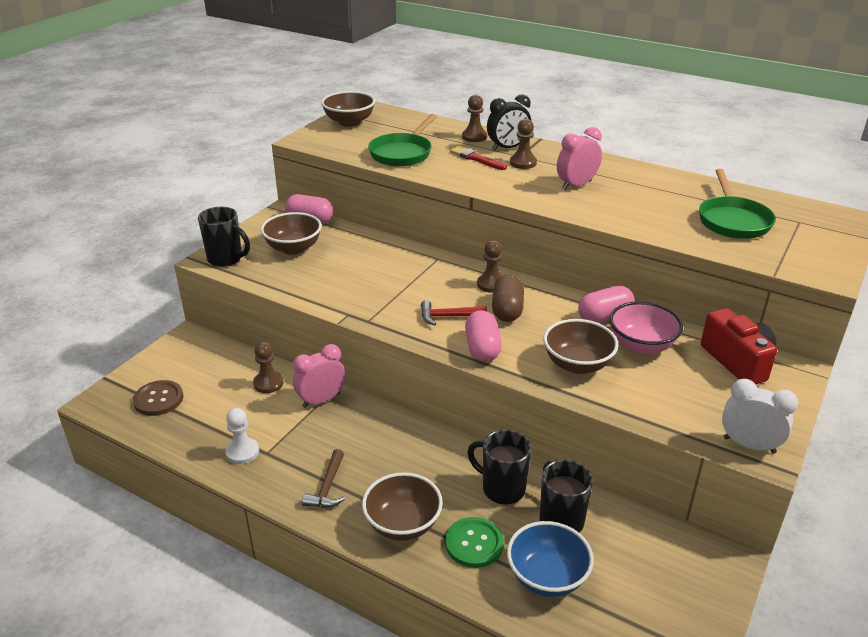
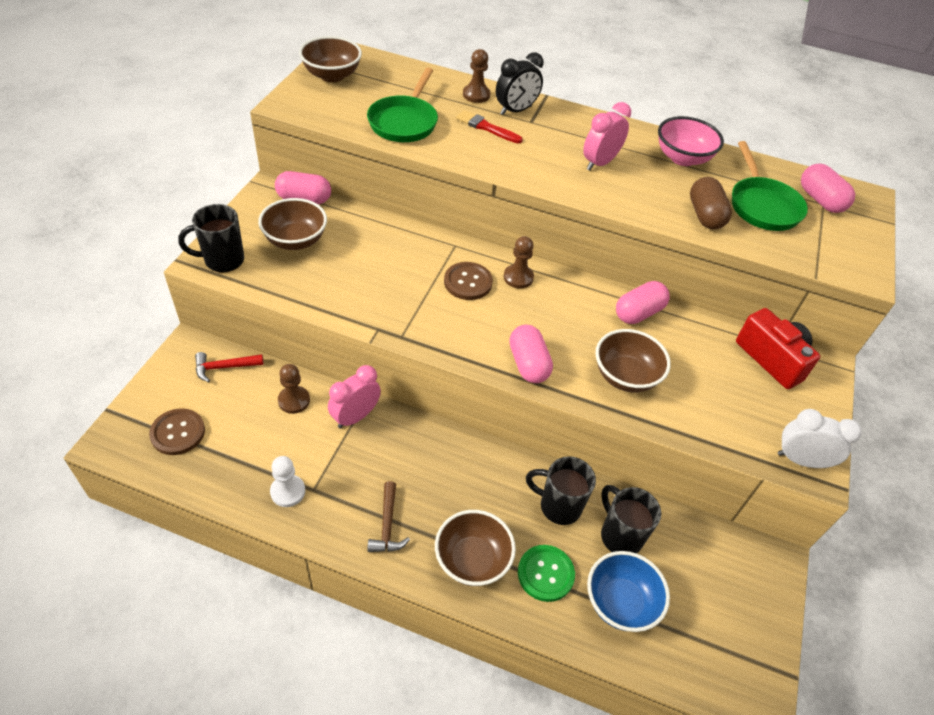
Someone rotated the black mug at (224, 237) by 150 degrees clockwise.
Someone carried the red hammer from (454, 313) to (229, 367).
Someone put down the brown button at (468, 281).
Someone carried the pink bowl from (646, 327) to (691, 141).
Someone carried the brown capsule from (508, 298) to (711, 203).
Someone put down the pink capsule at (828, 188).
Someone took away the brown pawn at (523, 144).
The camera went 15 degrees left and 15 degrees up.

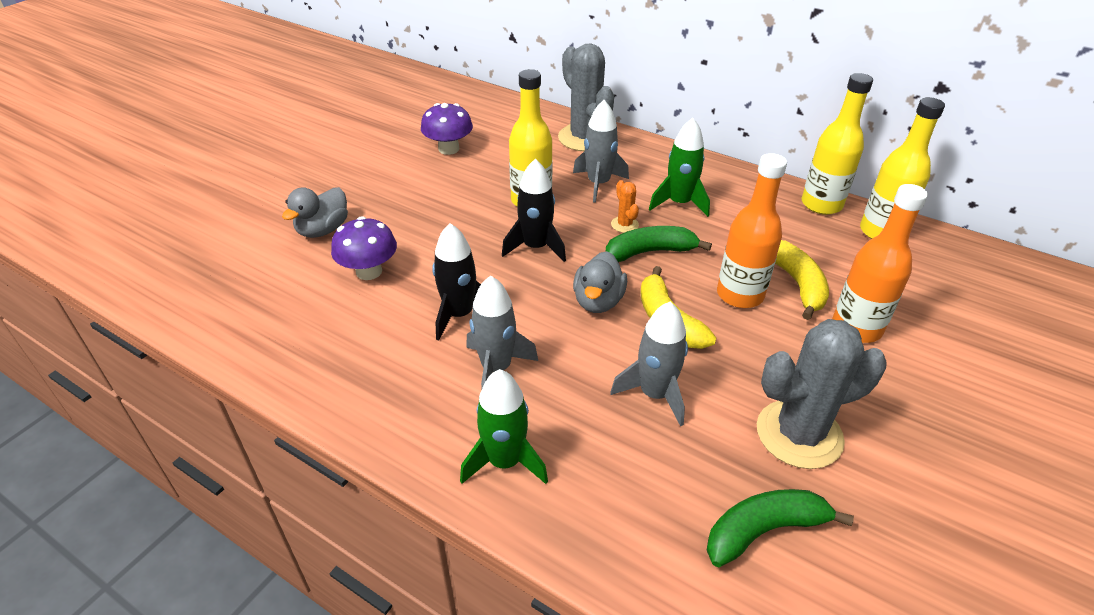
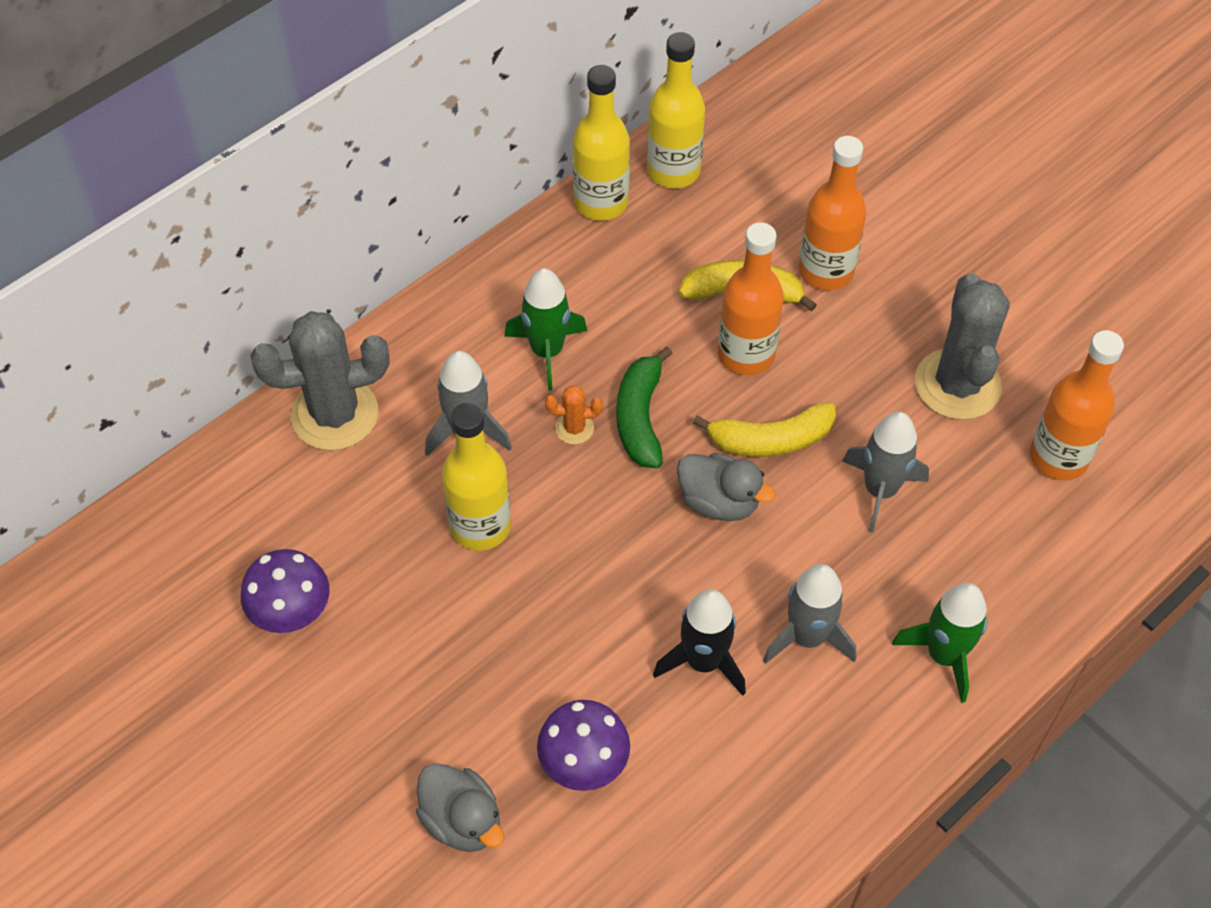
Someone swapped the green banana at (780, 528) for the orange bottle at (1077, 405).
Someone took away the black rocket at (534, 210).
The camera went 75 degrees left and 15 degrees up.

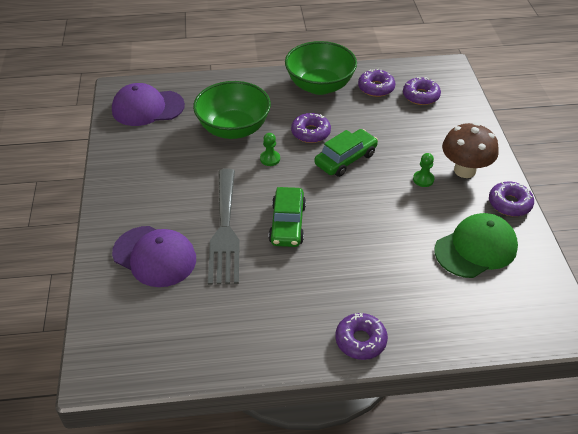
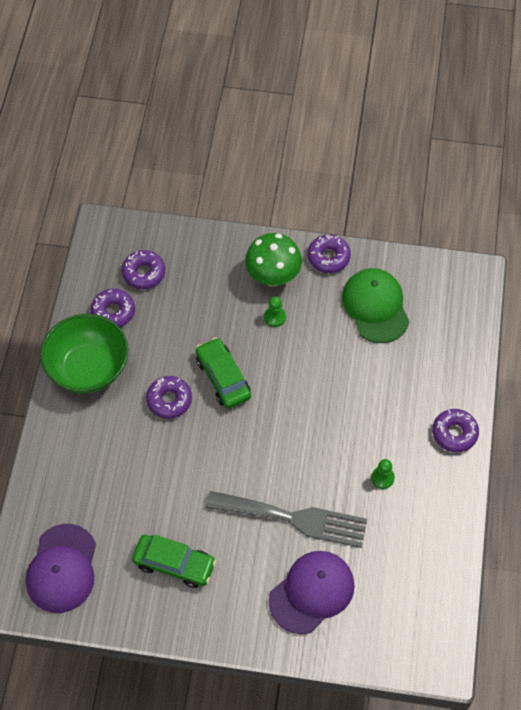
Someone carried the green car from (287, 217) to (174, 561).
Someone repainted the brown mushroom at (470, 150), which became the green mushroom at (273, 259).
Someone carried the green pawn from (270, 149) to (383, 474).
Someone took away the green bowl at (232, 110).
The camera went 75 degrees left and 15 degrees up.

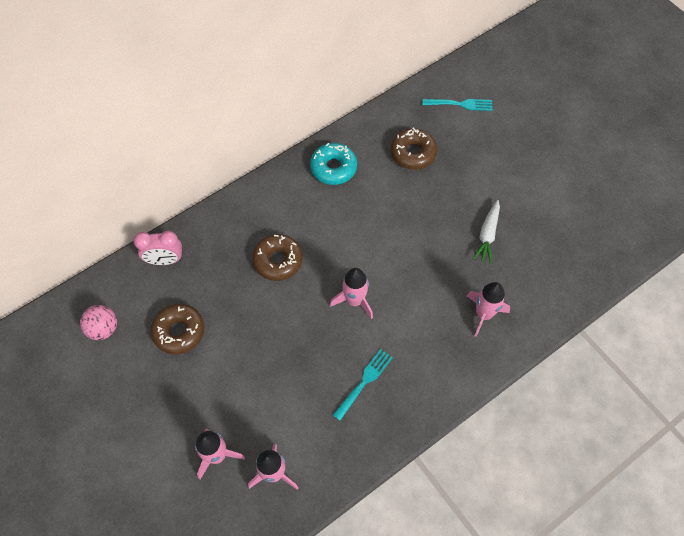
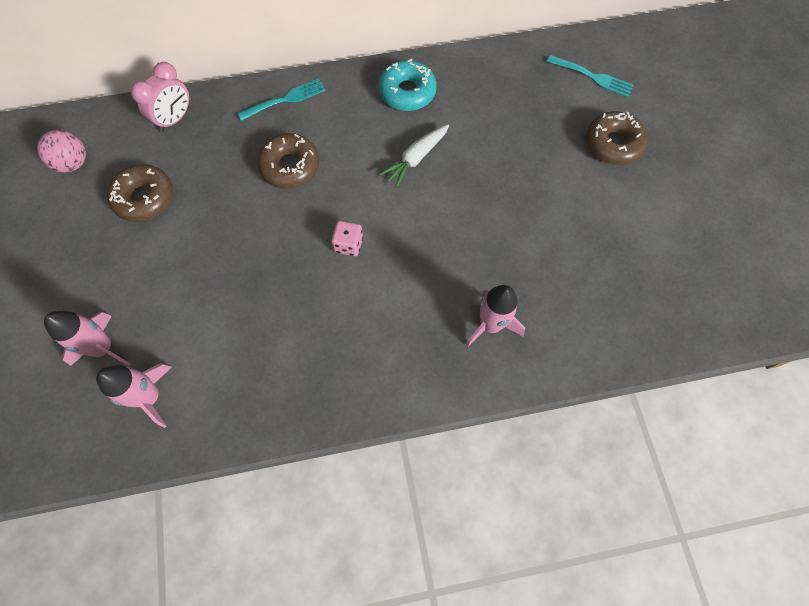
Someone rotated the pink clock at (157, 248) by 75 degrees counterclockwise.
Someone carried the turquoise fork from (363, 385) to (281, 99).
Someone swapped the pink rocket at (351, 293) for the pink dice at (347, 238).
Someone carried the white carrot from (486, 232) to (414, 156).
Someone carried the brown donut from (413, 149) to (617, 138).
The camera went 25 degrees right and 5 degrees up.

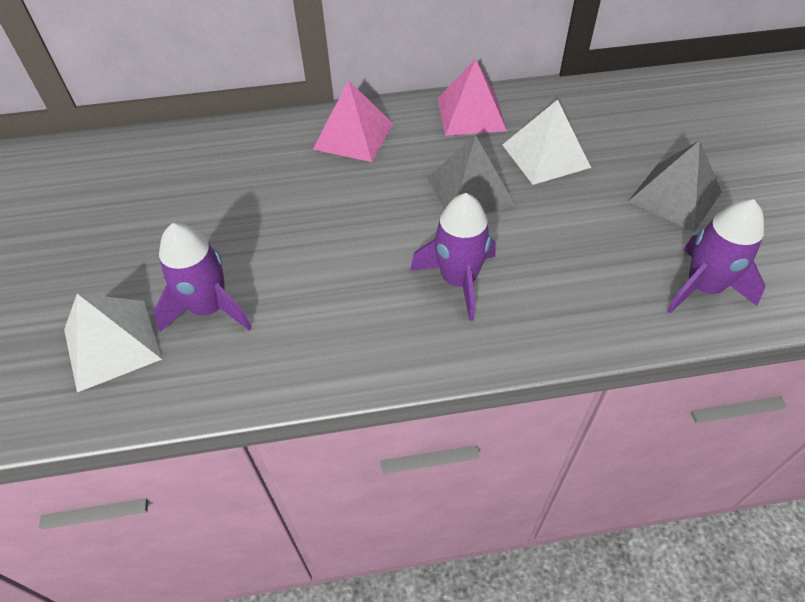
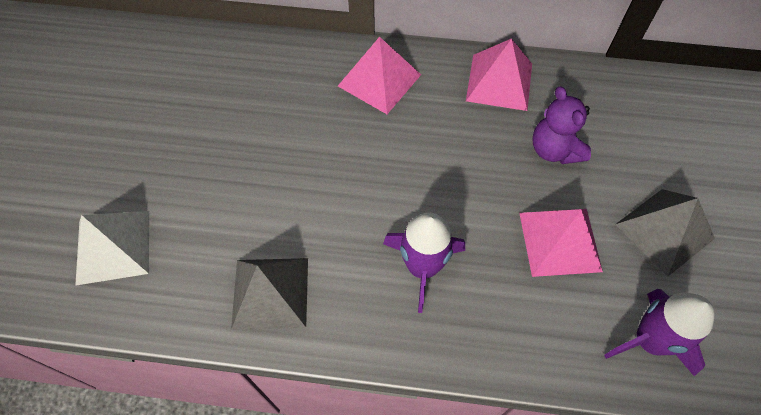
Someone carried the grey pyramid from (471, 174) to (269, 294).
Someone put down the pink pyramid at (561, 243).
Someone swapped the white pyramid at (547, 142) for the purple teddy bear at (561, 125).
Someone took away the purple rocket at (202, 277).
The camera went 15 degrees right and 10 degrees up.

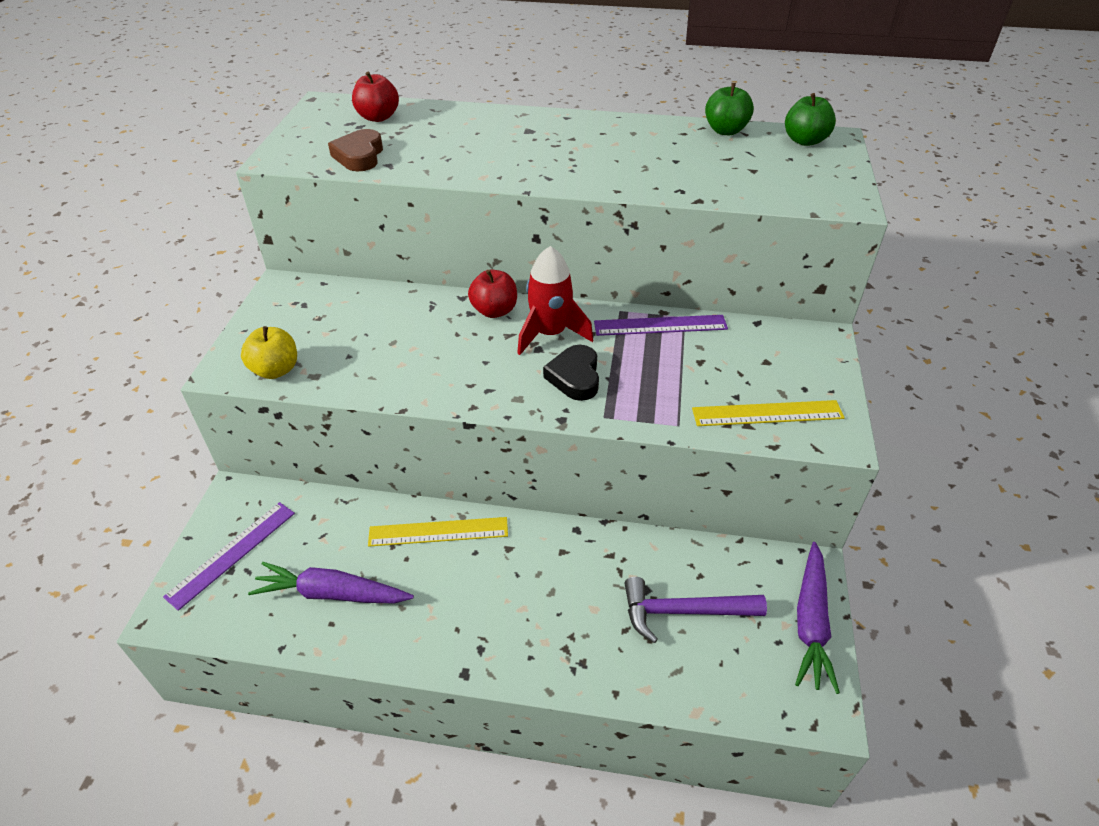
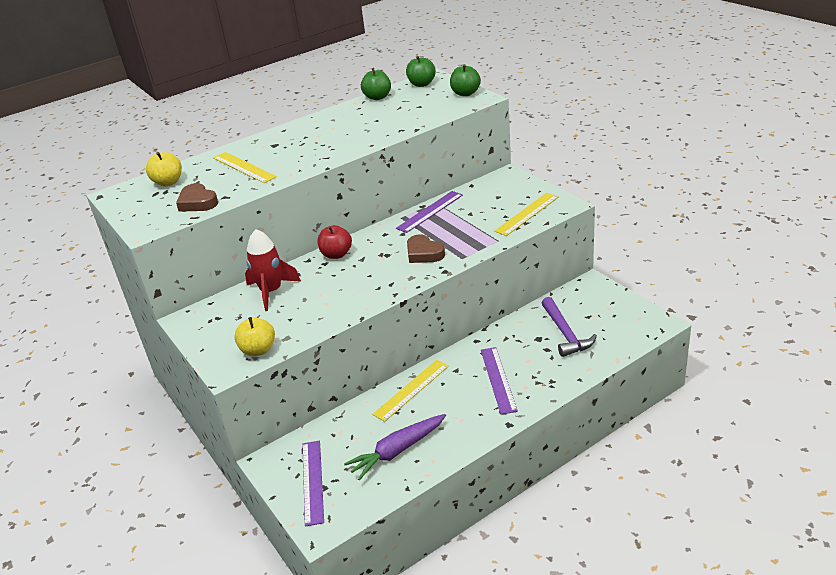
Someone repainted the red apple at (375, 96), which became the yellow apple at (164, 169).
Someone put down the yellow ruler at (245, 167).
Someone carried the red rocket from (555, 300) to (273, 270).
Someone repainted the black heart at (571, 373), which became the brown heart at (426, 249).
Someone put down the green apple at (465, 80).
Someone put down the purple ruler at (499, 381).
Someone rotated the purple hammer at (696, 610) by 60 degrees counterclockwise.
Someone took away the purple carrot at (817, 618).
The camera went 40 degrees left and 10 degrees down.

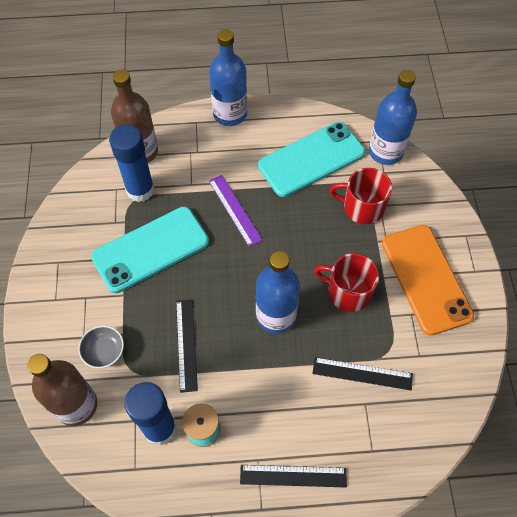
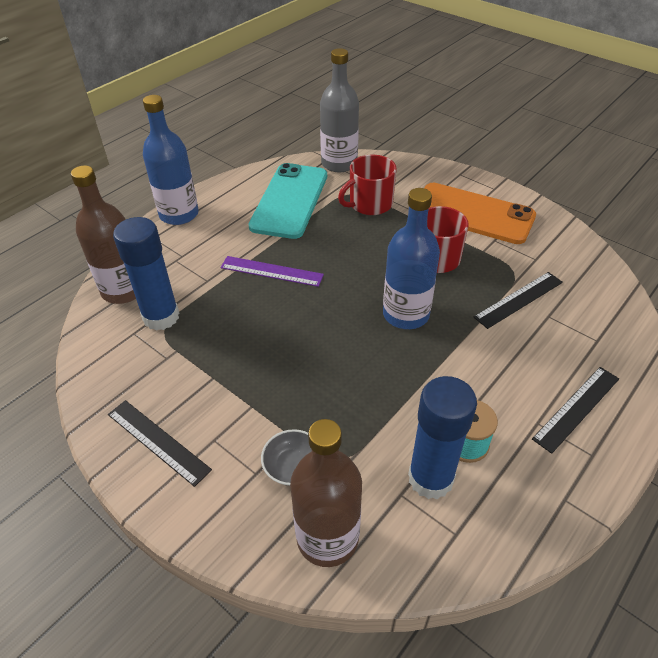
Someone carried the black ruler from (187, 346) to (160, 443).
Someone repainted the blue bottle at (393, 117), which became the grey bottle at (339, 110).
Someone took away the turquoise phone at (150, 250).
The camera went 45 degrees left and 15 degrees down.

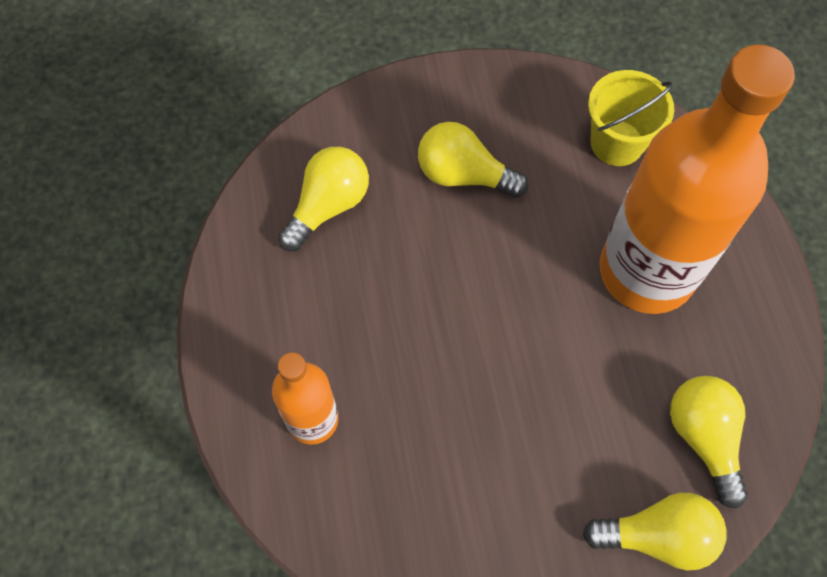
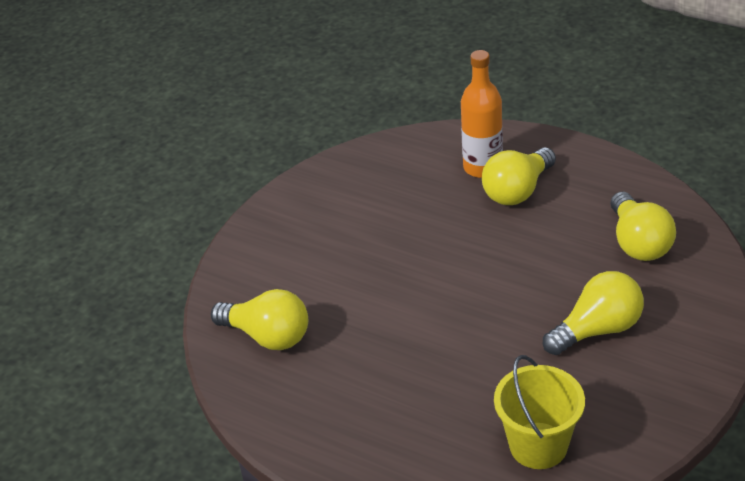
Someone carried the yellow light bulb from (654, 531) to (519, 176).
Someone took away the orange bottle at (697, 179).
The camera went 135 degrees right and 25 degrees down.

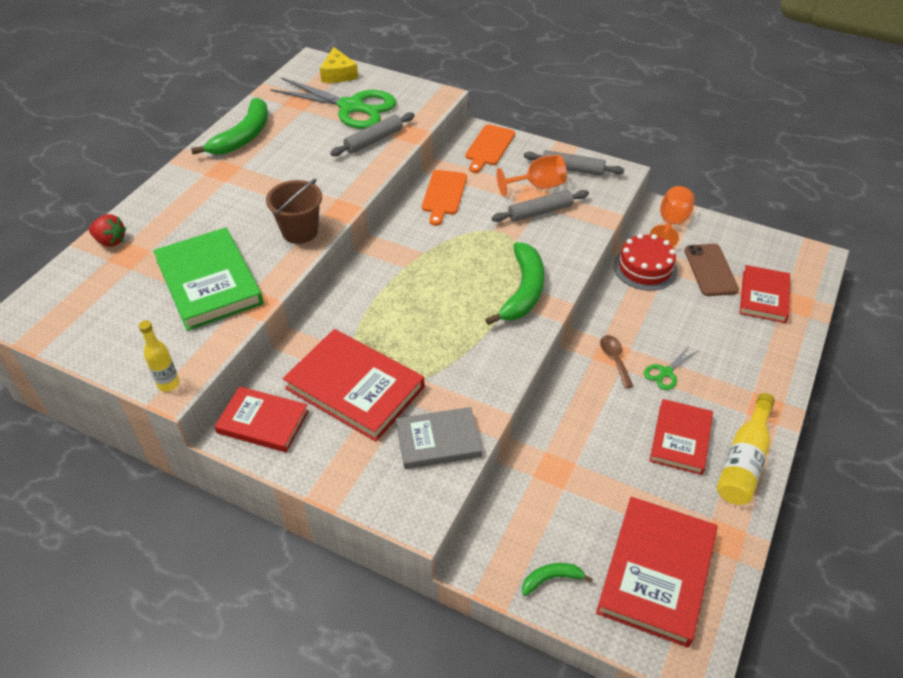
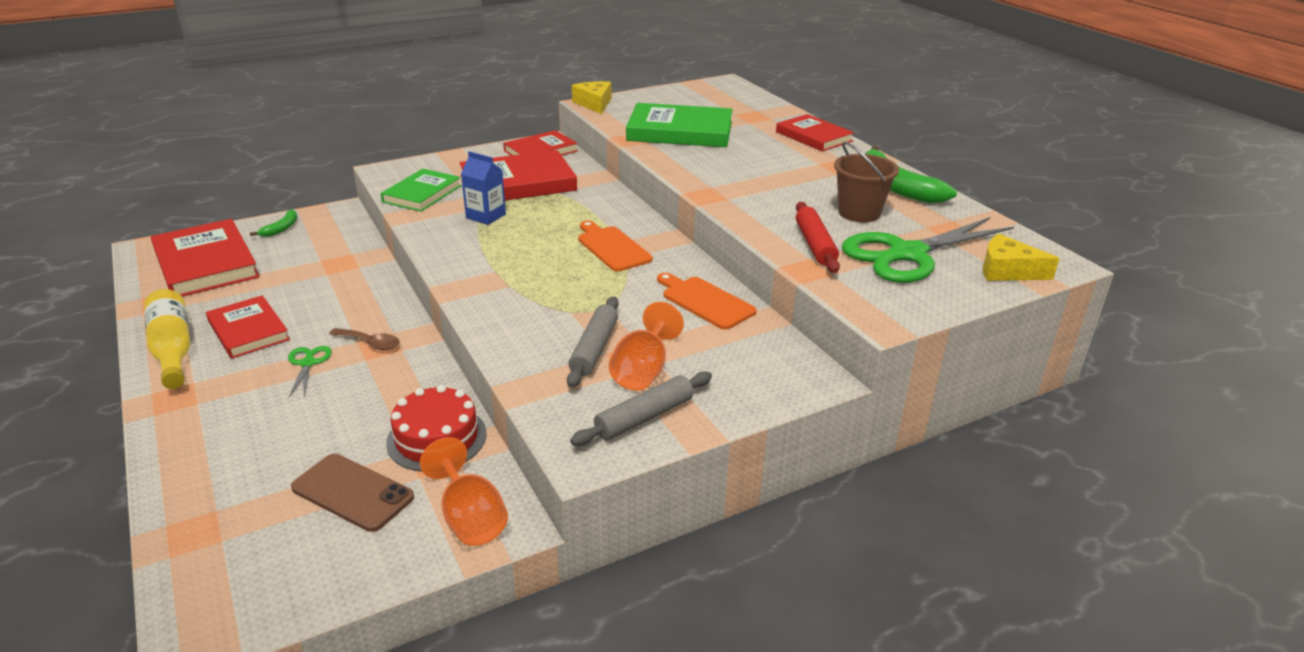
Someone repainted the grey book at (439, 438), which became the green book at (421, 190).
Someone put down the blue carton at (483, 188).
Someone swapped the yellow bottle at (159, 356) for the yellow cheese at (591, 97).
Someone carried the orange cutting board from (490, 148) to (615, 246).
Someone carried the red book from (765, 294) to (815, 132).
Someone repainted the grey rolling pin at (372, 134), which became the red rolling pin at (818, 237).
Someone carried the brown bucket from (294, 211) to (866, 181).
Someone took away the red strawberry at (107, 230).
Someone took away the green banana at (515, 283).
The camera went 125 degrees right and 15 degrees down.

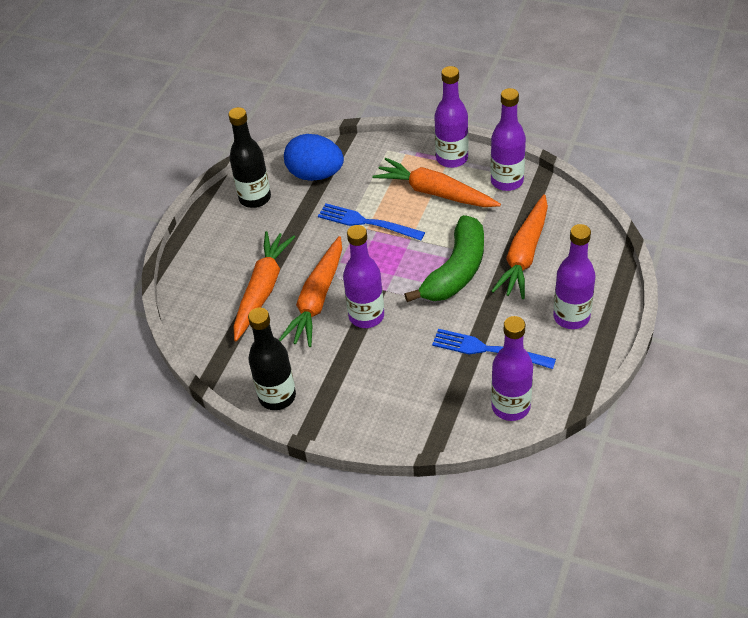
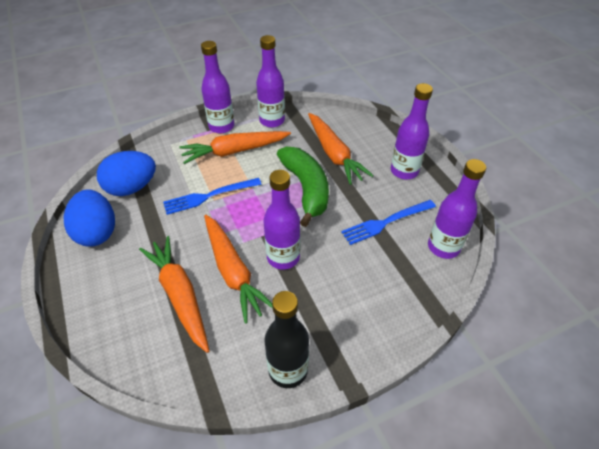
Someone swapped the black bottle at (249, 157) for the blue egg at (89, 218).
The camera went 50 degrees left and 0 degrees up.

